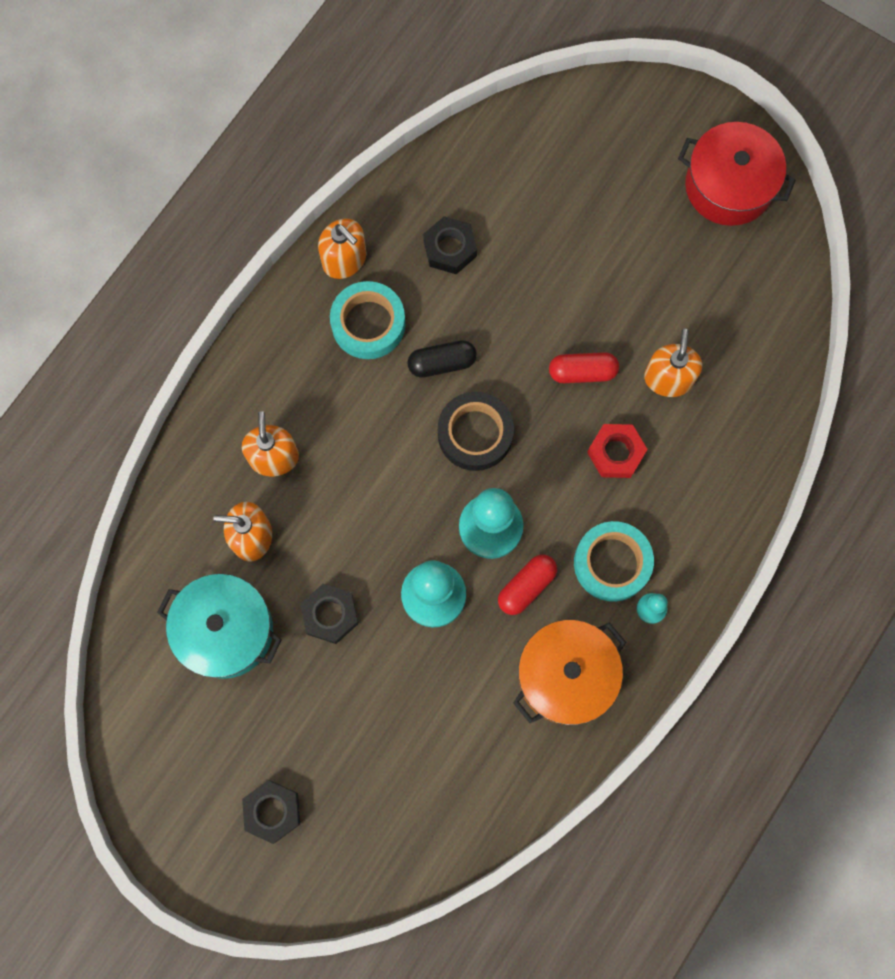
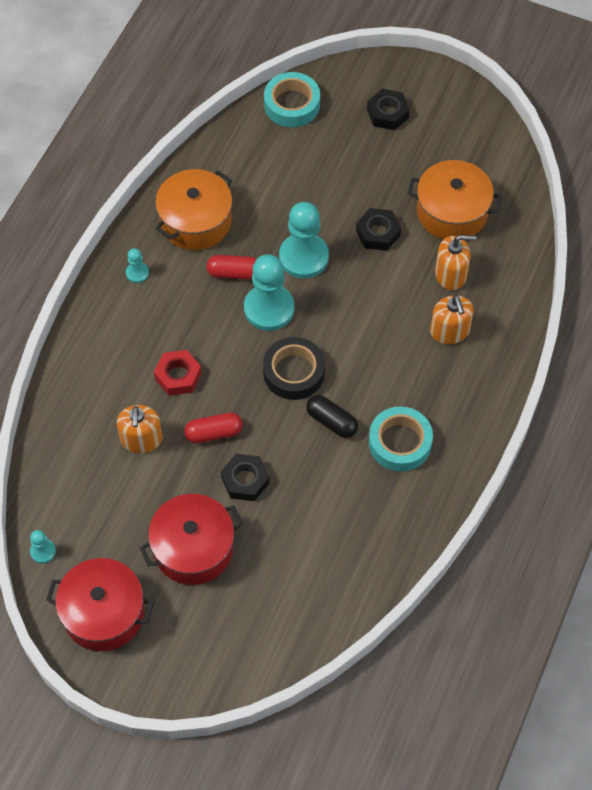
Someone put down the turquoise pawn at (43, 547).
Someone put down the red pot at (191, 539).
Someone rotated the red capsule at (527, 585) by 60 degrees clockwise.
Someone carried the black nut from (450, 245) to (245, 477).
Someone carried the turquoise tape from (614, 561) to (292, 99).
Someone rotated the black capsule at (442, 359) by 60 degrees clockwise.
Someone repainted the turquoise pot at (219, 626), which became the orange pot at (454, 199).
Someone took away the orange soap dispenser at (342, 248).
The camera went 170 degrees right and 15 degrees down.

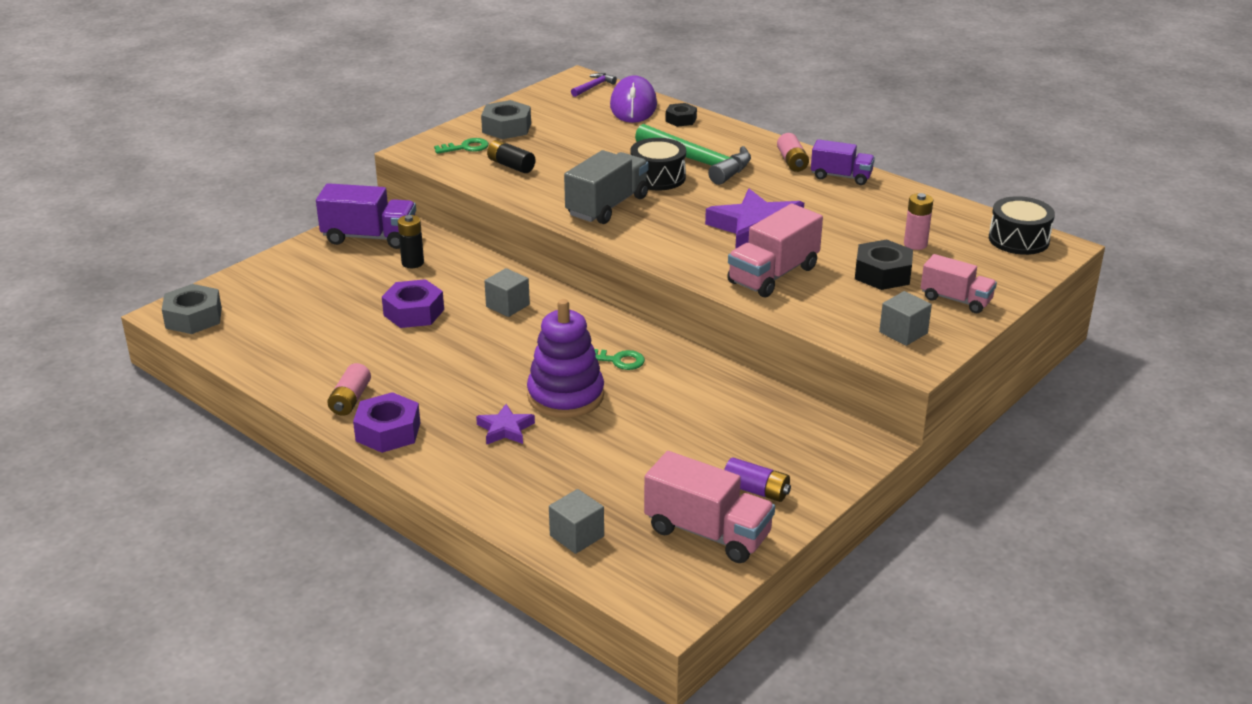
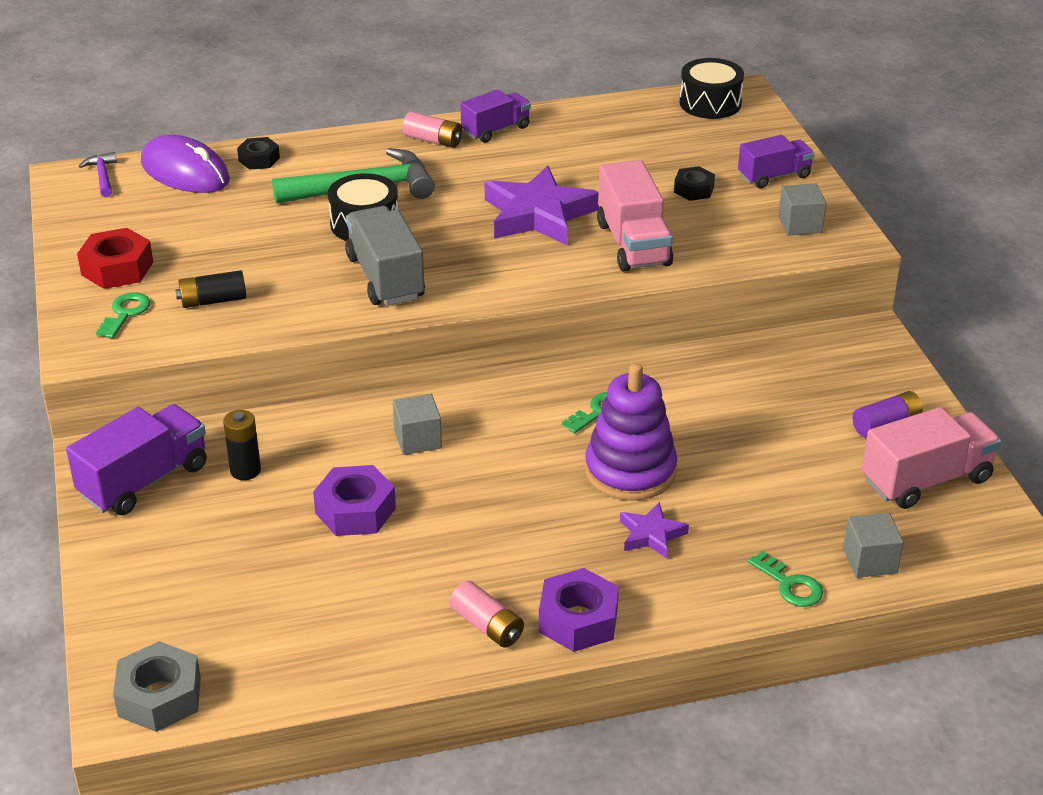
Someone repainted the grey nut at (506, 119), which became the red nut at (115, 258).
Someone scaled the black nut at (884, 264) by 0.63.
Someone repainted the pink truck at (959, 283), which became the purple truck at (776, 161).
Someone put down the green key at (785, 579).
Someone took away the pink battery at (918, 221).
The camera went 55 degrees left and 5 degrees up.

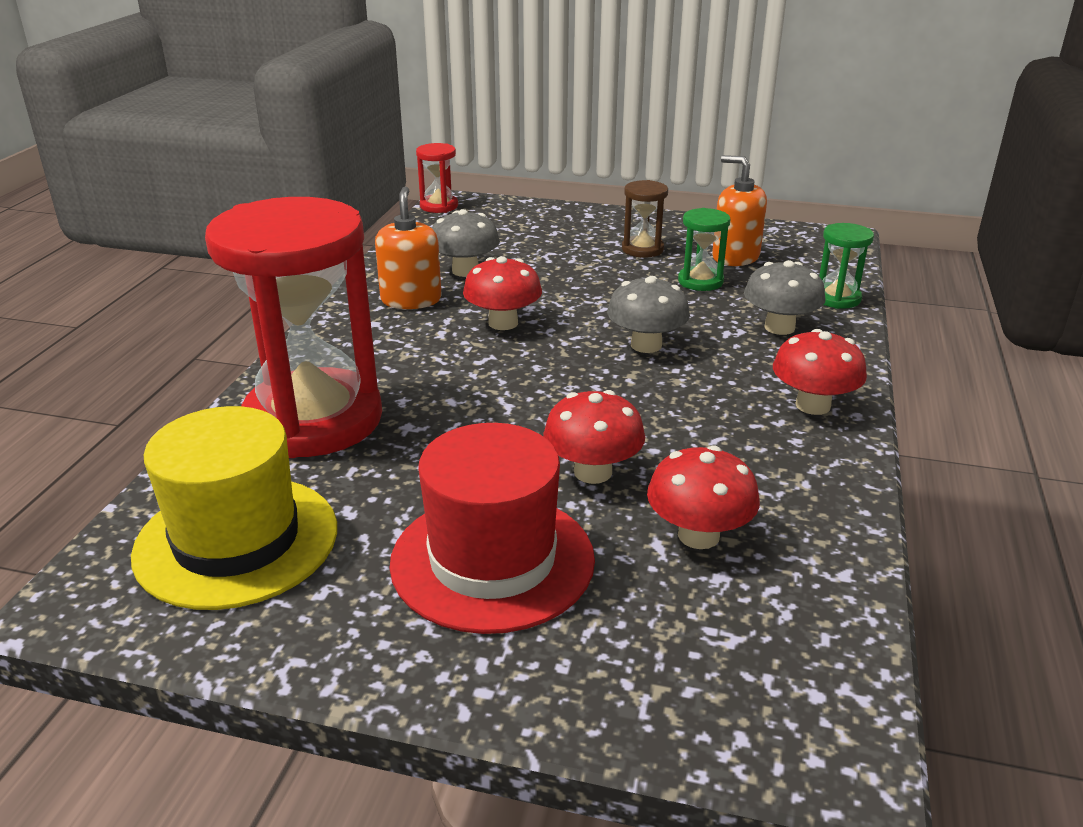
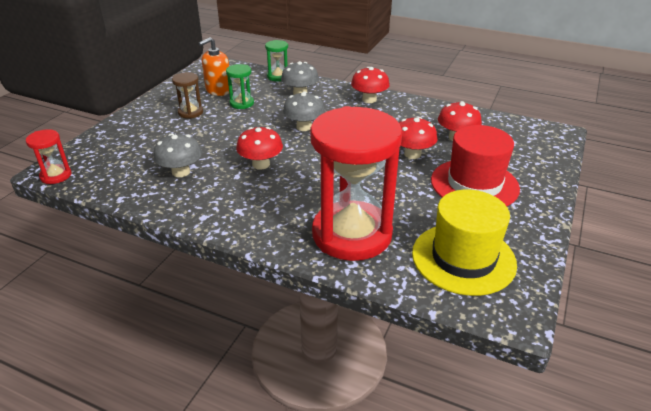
Someone took away the orange soap dispenser at (408, 247).
The camera went 80 degrees left and 5 degrees up.

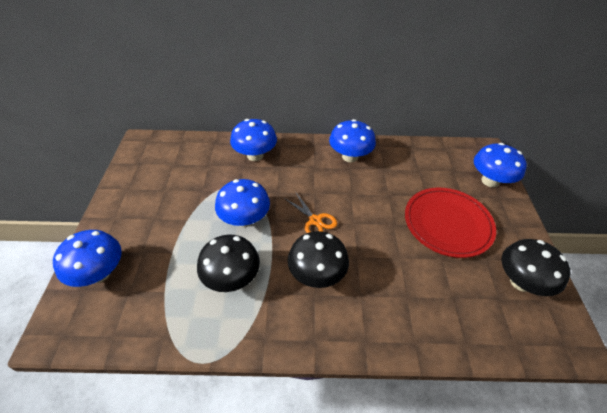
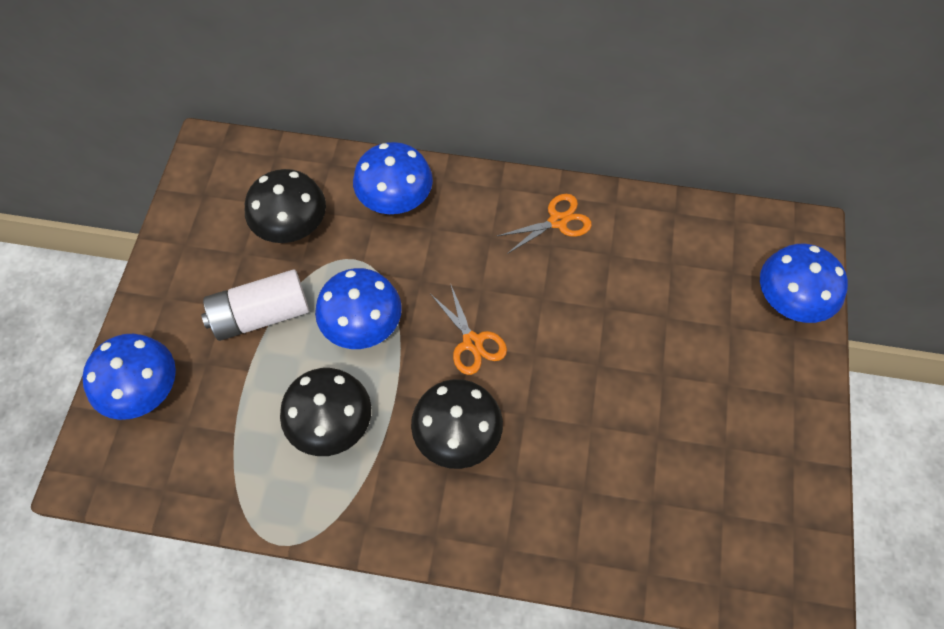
Someone put down the white battery at (255, 305).
Someone carried the black mushroom from (536, 267) to (285, 206).
Someone swapped the blue mushroom at (352, 140) for the orange scissors at (544, 224).
Someone took away the red plate at (450, 223).
The camera went 10 degrees right and 15 degrees up.

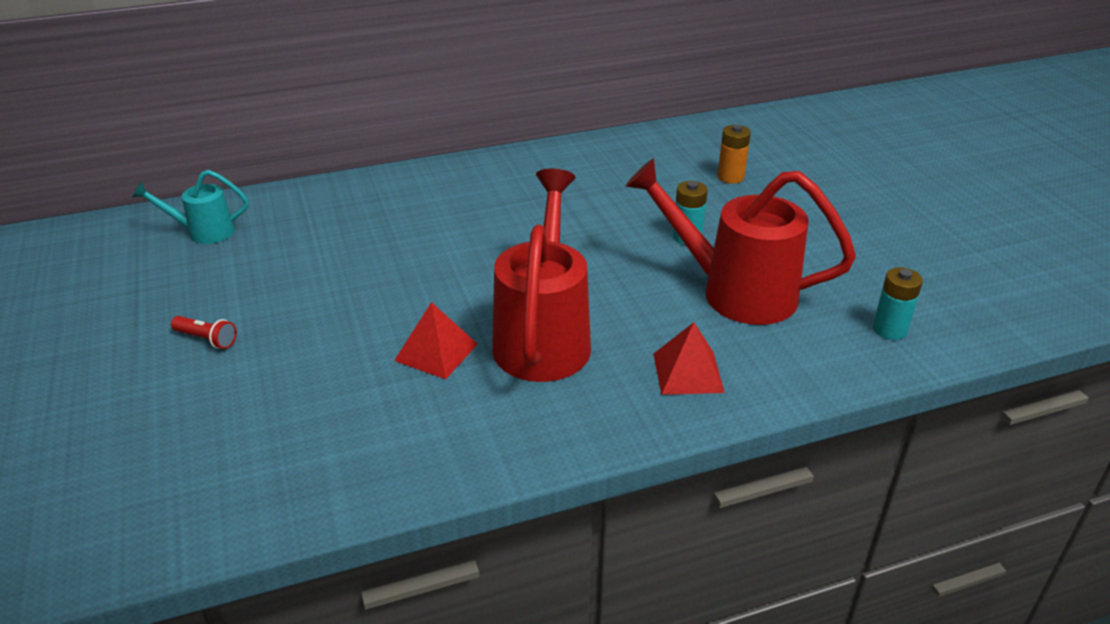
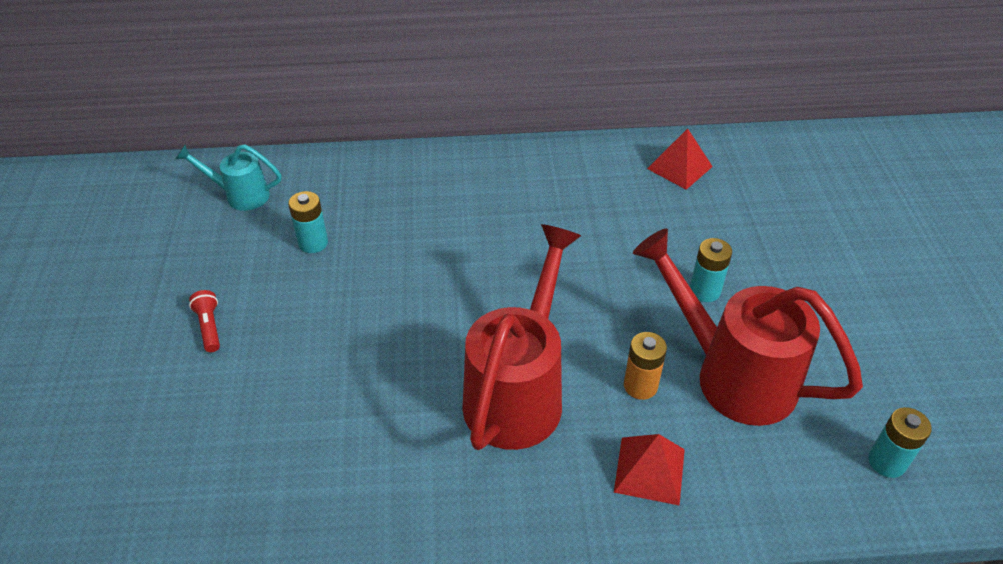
Someone rotated the red flashlight at (204, 332) by 150 degrees counterclockwise.
Someone put down the turquoise battery at (308, 222).
Someone carried the orange battery from (734, 154) to (645, 366).
Someone carried the red pyramid from (436, 340) to (680, 159).
The camera went 15 degrees right and 10 degrees up.

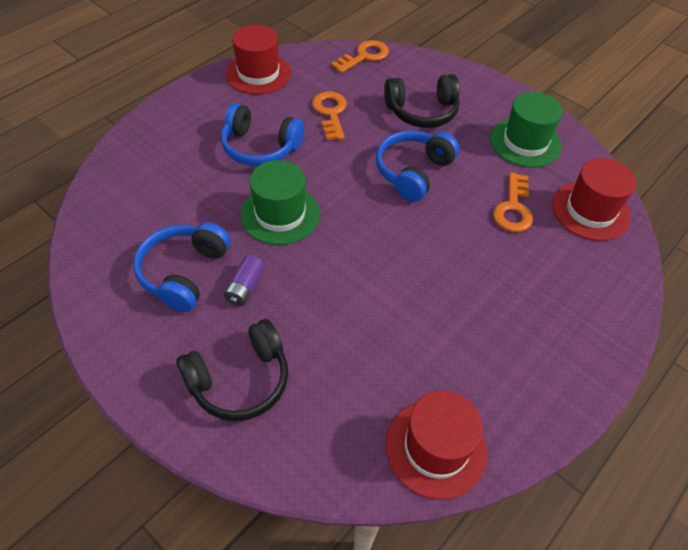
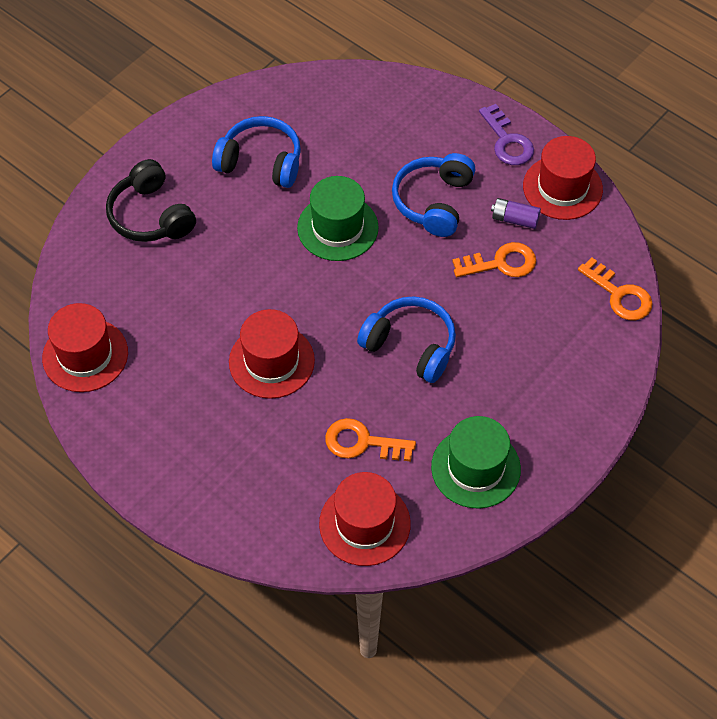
Someone put down the red hat at (272, 354).
Someone put down the purple key at (506, 134).
Someone carried the purple battery from (244, 280) to (516, 213).
Someone took away the black headphones at (422, 101).
The camera went 90 degrees right and 5 degrees up.

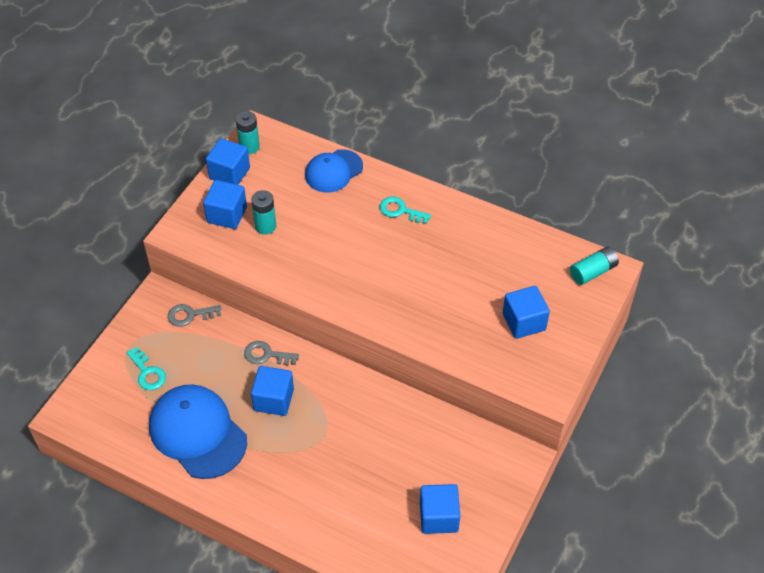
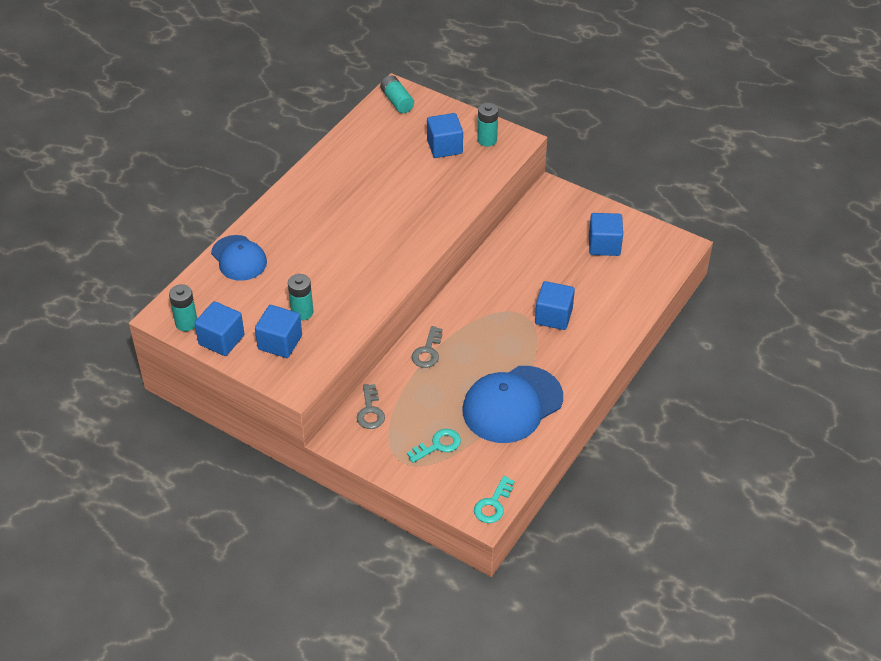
Someone carried the turquoise key from (405, 210) to (494, 499).
Someone put down the turquoise battery at (487, 124).
Someone carried the blue cube from (272, 391) to (555, 305).
The camera went 85 degrees left and 5 degrees down.

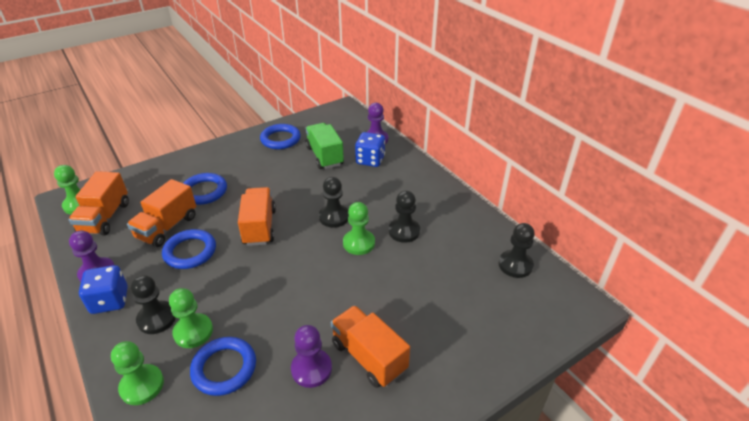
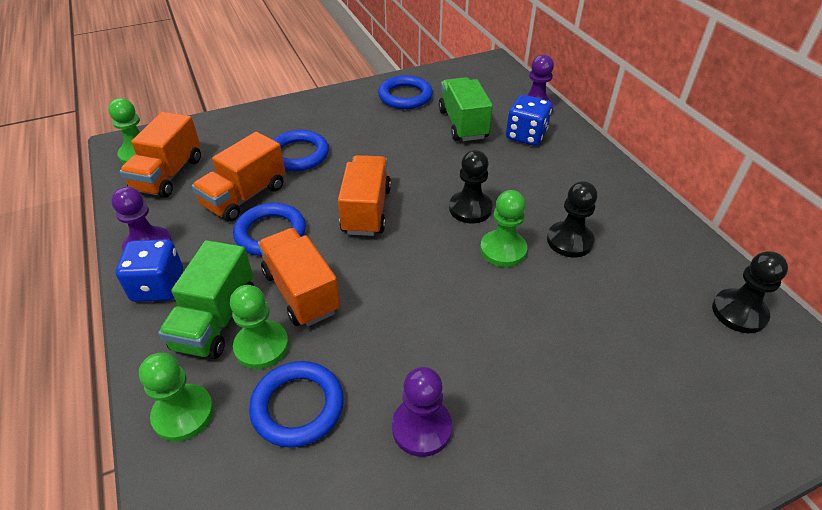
Someone swapped the black pawn at (153, 304) for the green truck at (206, 299).
Someone carried the orange truck from (370, 346) to (299, 277).
The camera went 10 degrees right and 5 degrees up.

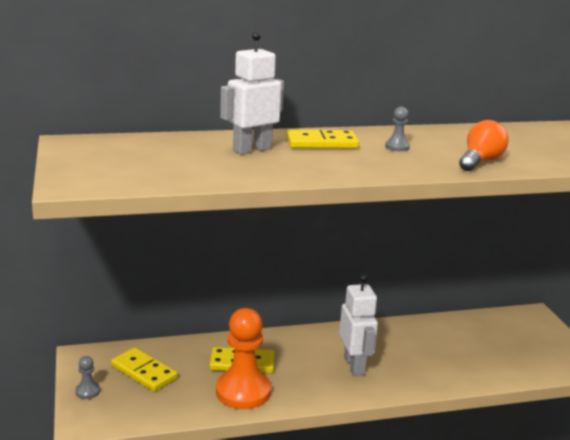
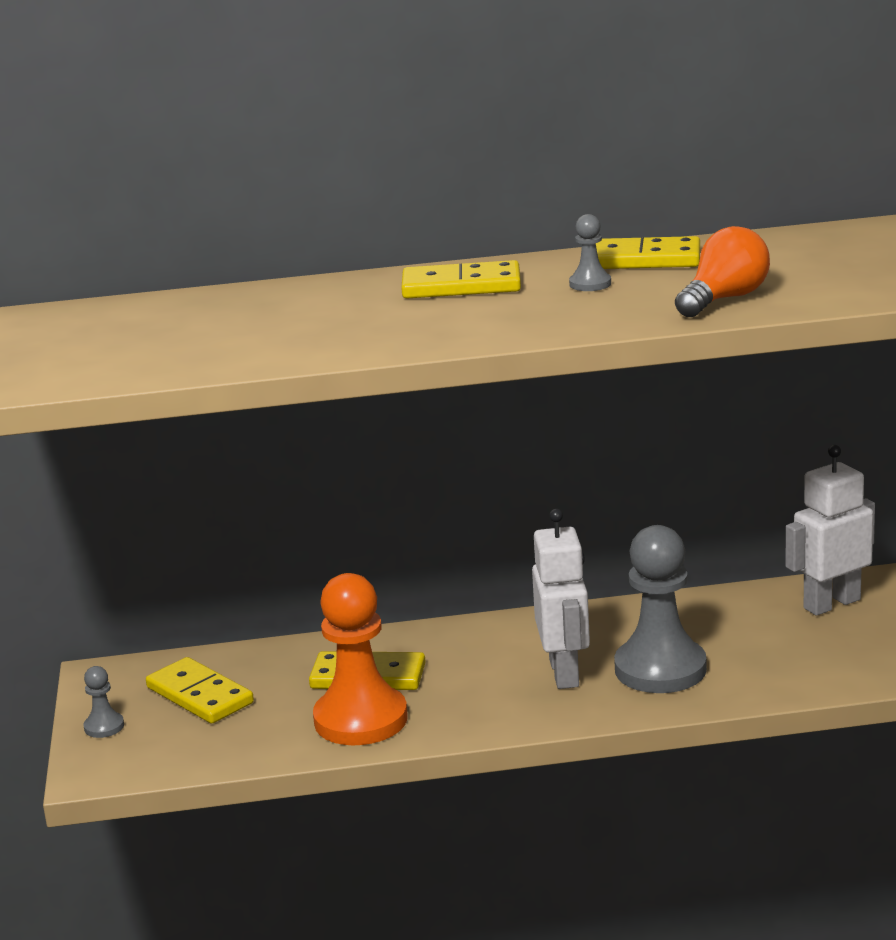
Someone put down the yellow domino at (648, 252).
Someone put down the grey pawn at (660, 609).
Someone carried the white robot from (252, 92) to (830, 530).
The camera went 10 degrees right and 0 degrees up.

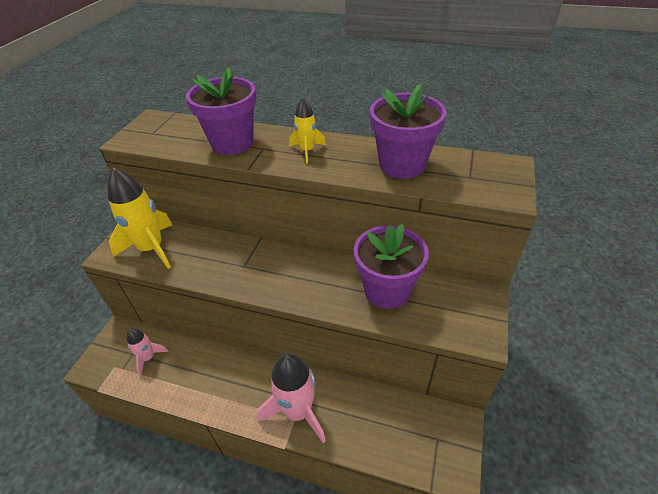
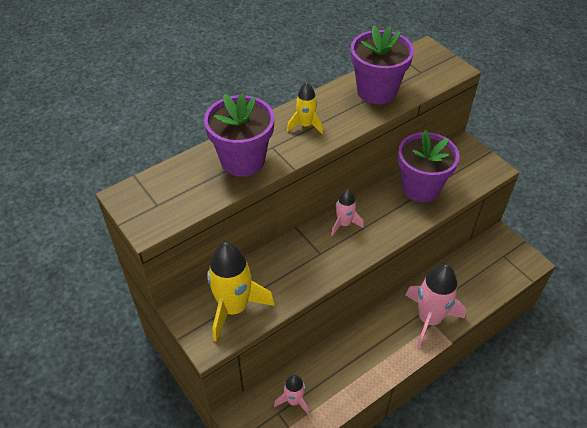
Someone put down the pink rocket at (347, 212).
The camera went 55 degrees left and 5 degrees up.

